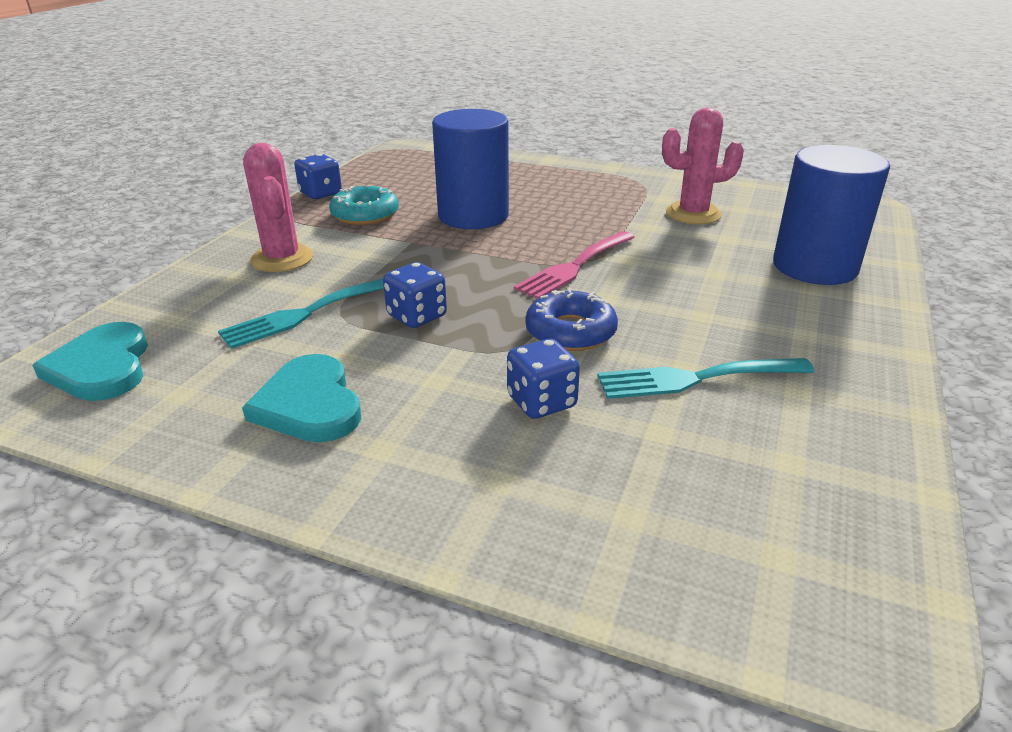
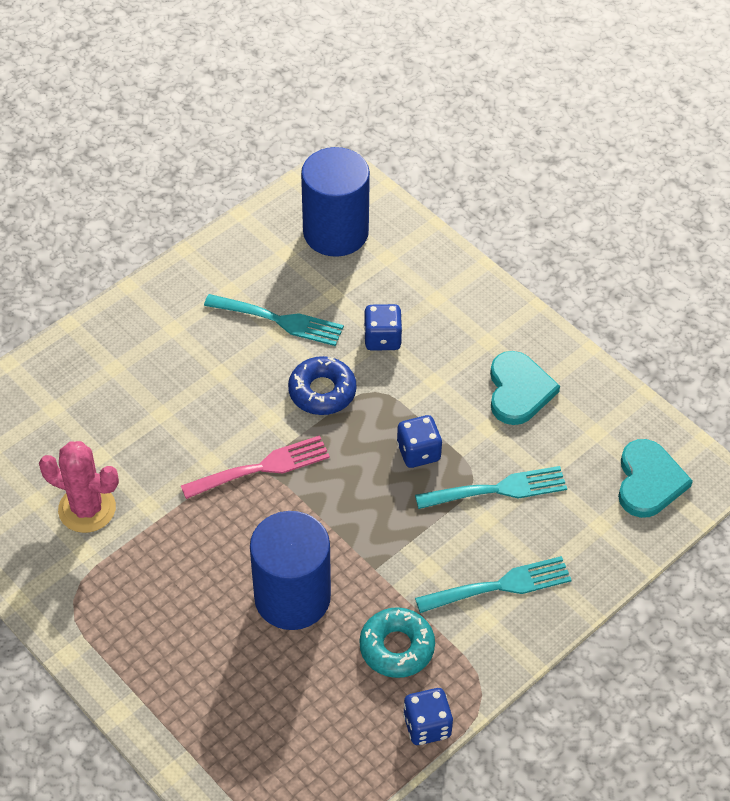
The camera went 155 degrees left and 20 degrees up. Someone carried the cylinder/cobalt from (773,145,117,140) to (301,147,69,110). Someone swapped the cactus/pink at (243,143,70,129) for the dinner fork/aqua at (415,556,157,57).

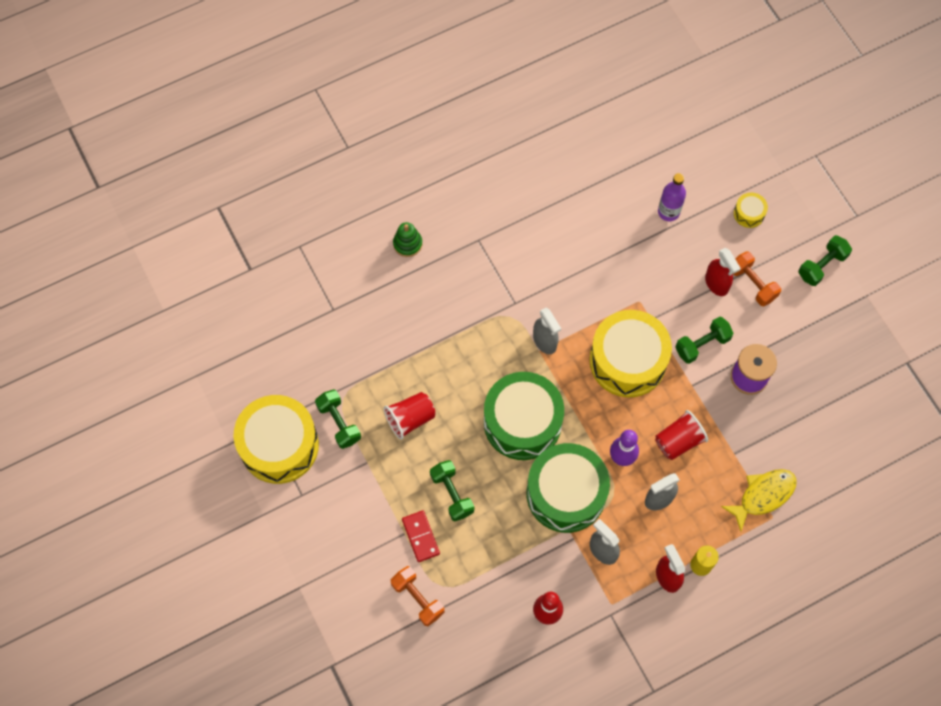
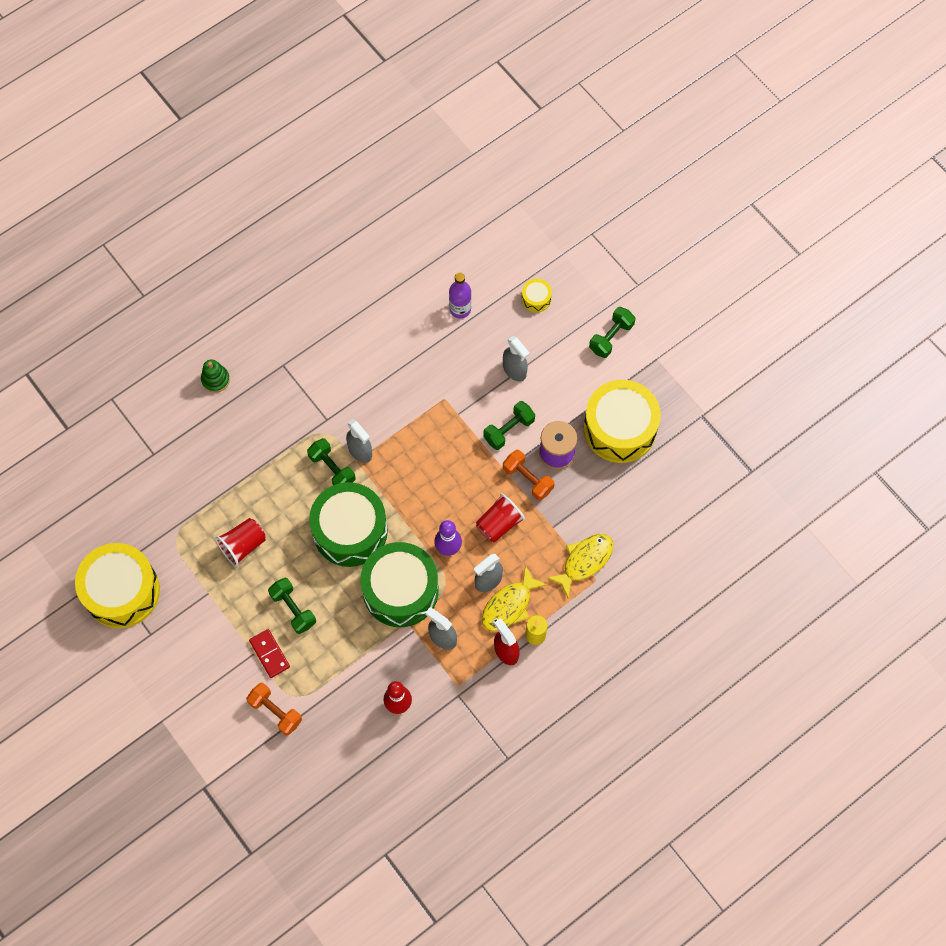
The camera went 10 degrees left and 0 degrees up. Someone put down the toy fish/golden at (482,565,66,66). Someone carried the free weight/emerald from (315,389,46,60) to (307,438,49,47). Someone carried the toy drum/golden from (589,310,83,87) to (584,380,77,83). Someone carried the free weight/orange-coloured from (733,251,48,55) to (503,450,51,51). Someone repainted the spray bottle/scarlet at (705,248,36,48), which became the spray bottle/grey at (503,336,27,46).

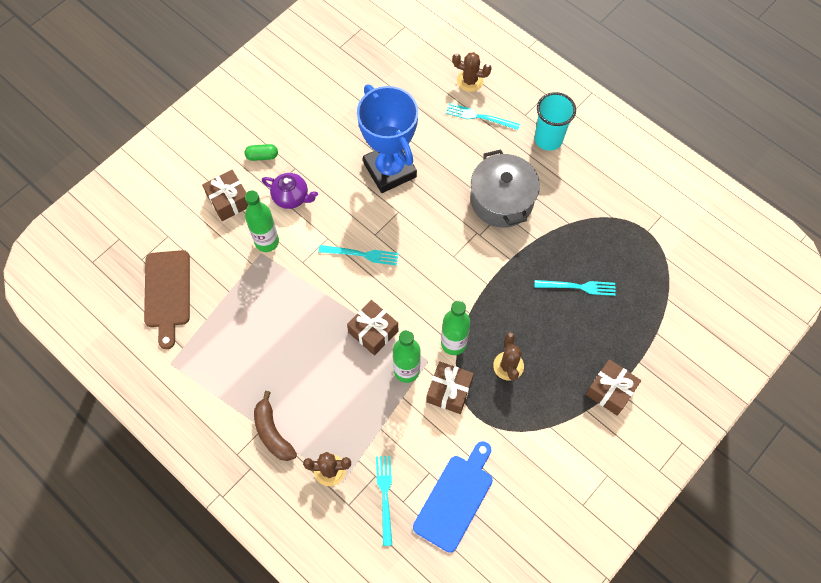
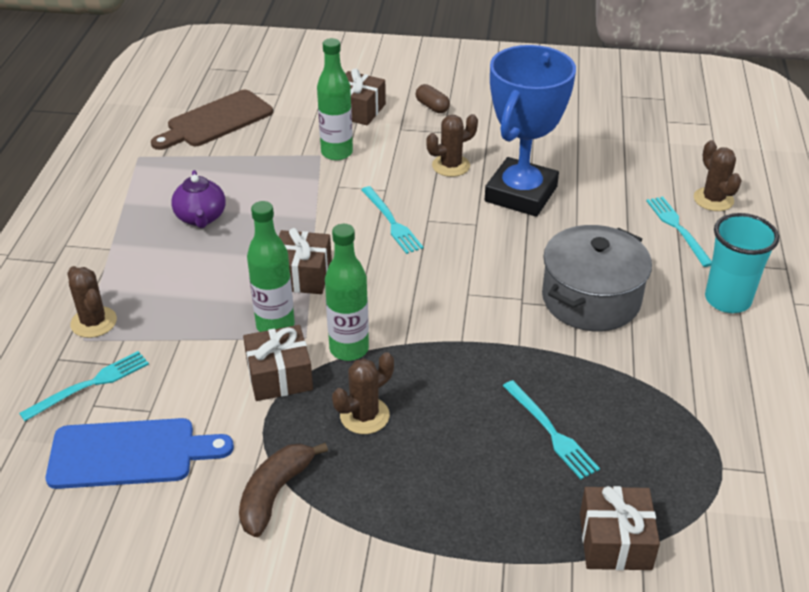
The camera went 55 degrees right and 25 degrees down. Someone put down the cactus/brown at (426,114,52,63). Someone carried the banana fruit/brown from (254,391,43,70) to (239,443,89,94). Someone carried the china teapot/purple from (262,173,56,36) to (171,170,54,58). Someone carried the gift/brown from (586,359,55,56) to (580,486,80,84). Someone repainted the capsule/emerald at (245,144,33,17), which became the capsule/brown at (416,84,34,29).

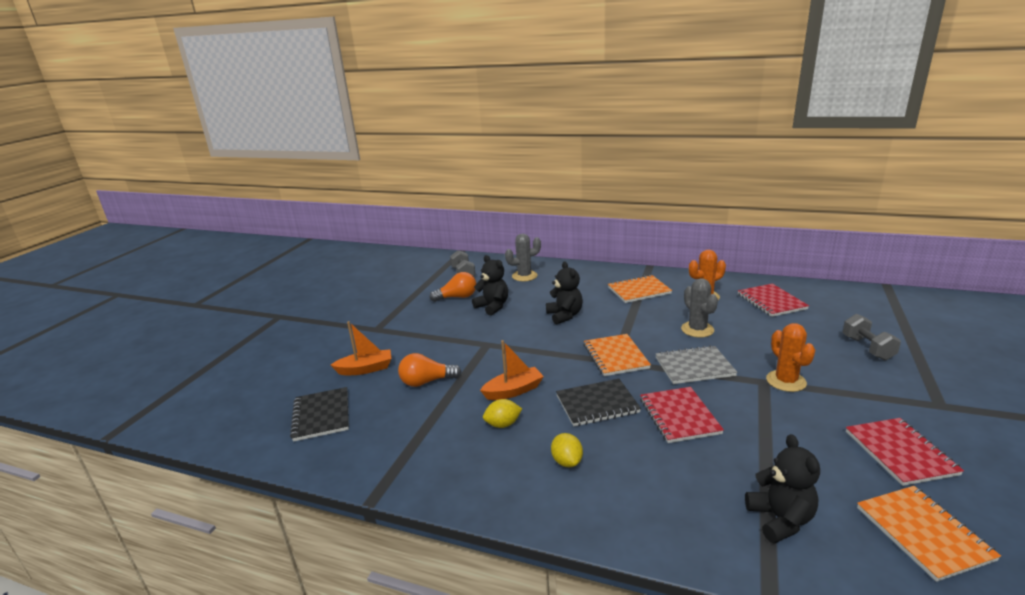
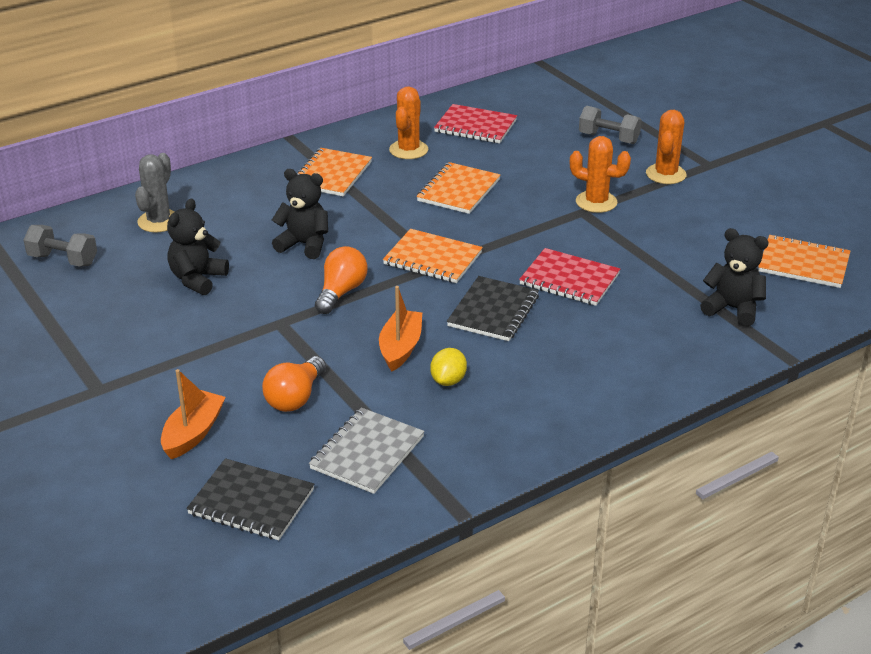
The camera went 55 degrees left and 10 degrees up. Someone took away the toy lemon/golden at (551,433,32,34). Someone took away the exercise book/scarlet at (846,418,118,68). Someone put down the cactus/orange-coloured at (646,110,40,74). Someone carried the light bulb/orange-coloured from (429,272,47,30) to (315,246,53,68). Someone carried the exercise book/grey from (655,345,82,39) to (309,408,116,86). Someone swapped the cactus/grey at (681,278,37,59) for the exercise book/orange-coloured at (416,162,84,52). Someone rotated the stuffed bear/jet-black at (472,255,36,60) by 60 degrees counterclockwise.

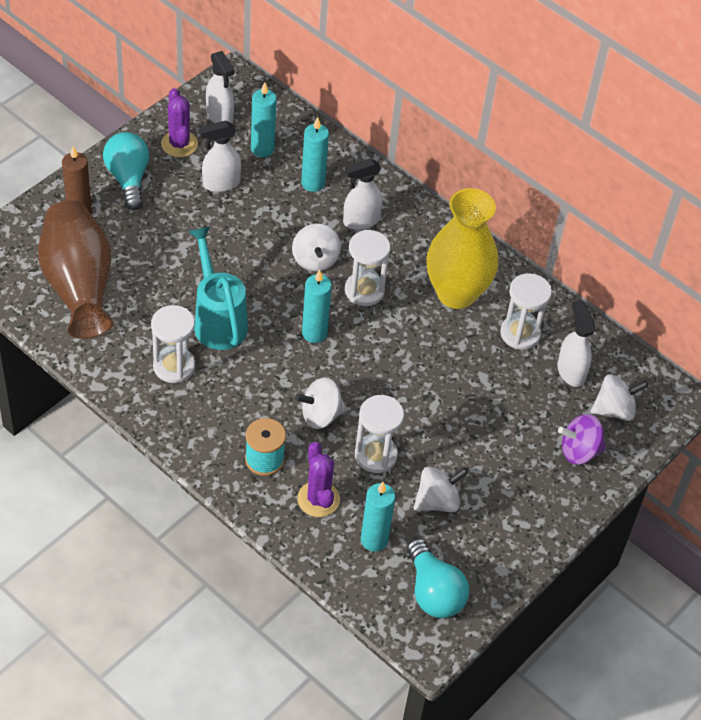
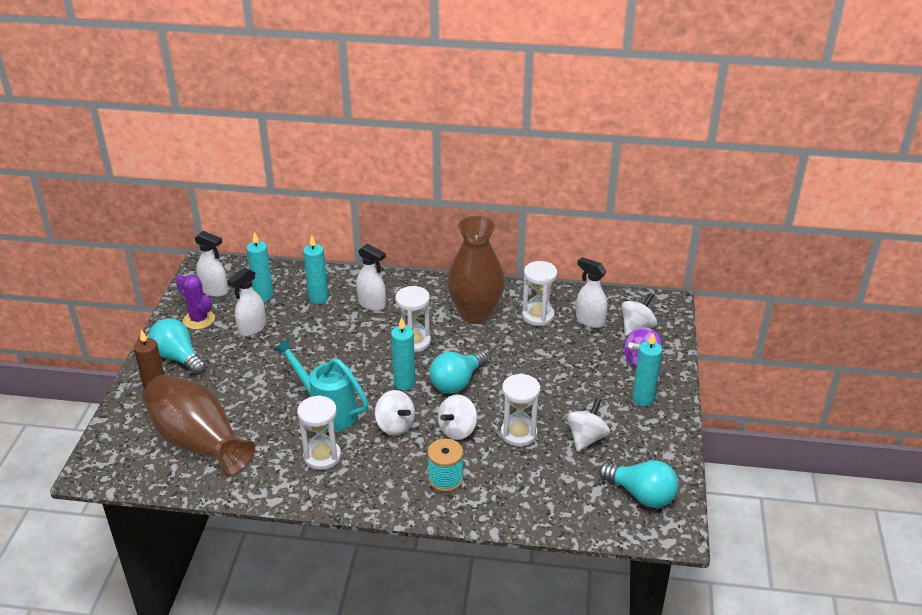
The camera went 30 degrees left and 15 degrees down. Someone took away the cactus/purple at (297,442,43,75). Someone put down the light bulb/aqua at (429,351,59,43). Someone carried the toy top/snow-white from (292,224,49,47) to (375,390,40,45). Someone carried the pillar candle/aqua from (361,482,34,70) to (632,333,30,73). Someone repainted the vase/golden at (426,188,72,121), which became the vase/brown at (447,216,58,108). Someone rotated the spray bottle/snow-white at (343,158,40,72) by 90 degrees counterclockwise.

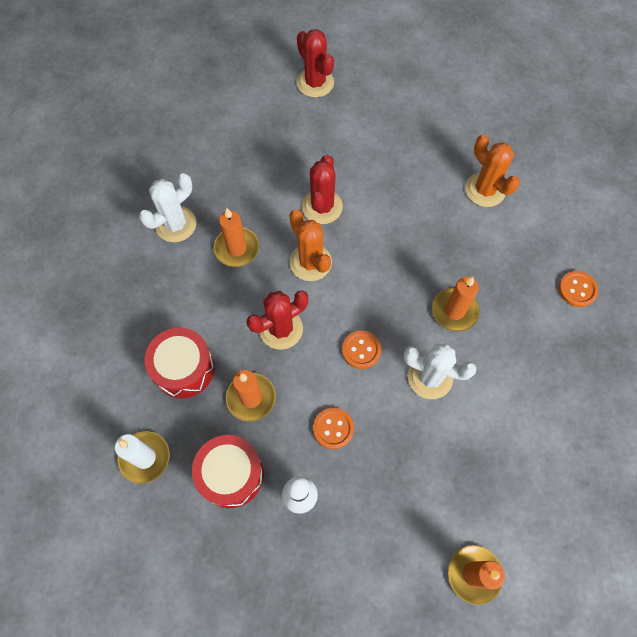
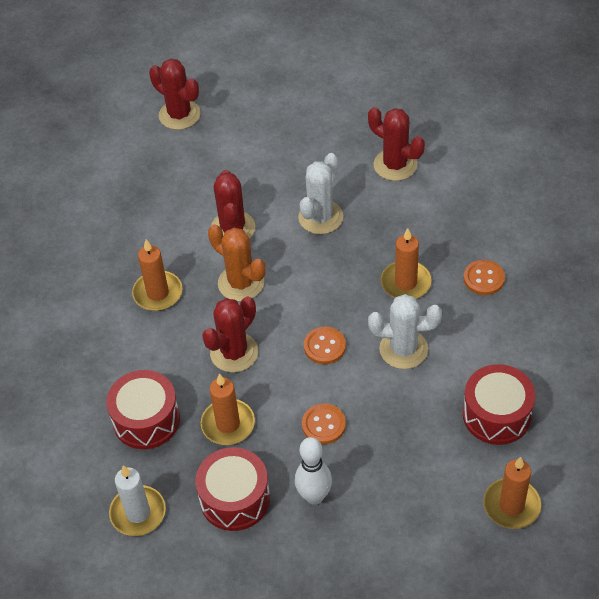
The camera went 15 degrees left and 15 degrees down. Someone put down the toy drum/scarlet at (463,364,72,81). Someone carried the cactus/snow-white from (139,173,57,69) to (298,153,45,81). Someone carried the shirt button/orange-coloured from (559,271,39,36) to (464,260,41,35). Someone repainted the cactus/orange-coloured at (465,134,55,73), which became the cactus/scarlet at (368,107,57,74).

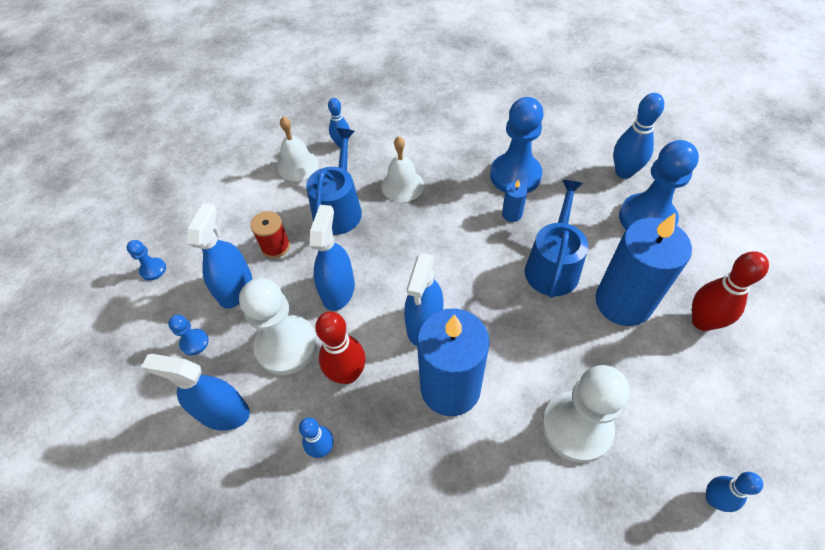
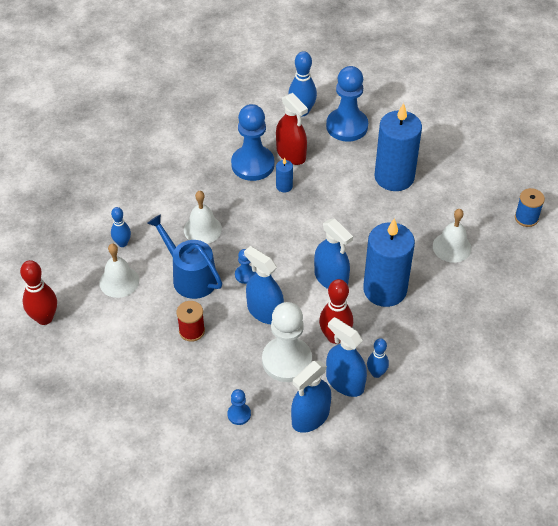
The camera went 60 degrees left and 5 degrees down. Someone took away the sprinkling can/cobalt at (525,180,63,118). Someone put down the spray bottle/scarlet at (276,93,32,72). Someone carried the game pawn/cobalt from (126,240,40,41) to (235,249,21,35). Someone carried the spray bottle/cobalt from (187,204,65,105) to (326,317,41,80). Someone carried the tenpin/scarlet from (692,251,77,80) to (20,260,37,65). Someone swapped the game pawn/snow-white at (542,365,88,98) for the bell/snow-white at (433,209,39,54). Someone swapped the tenpin/cobalt at (706,472,57,40) for the spool/cobalt at (515,188,30,39).

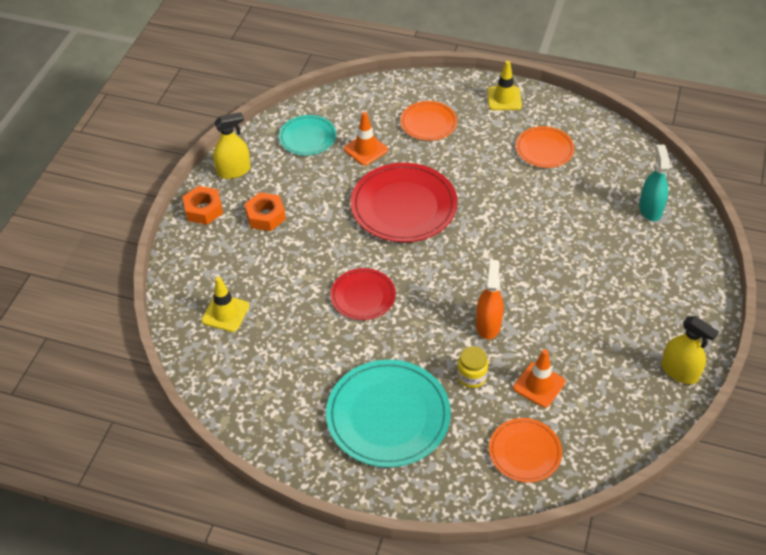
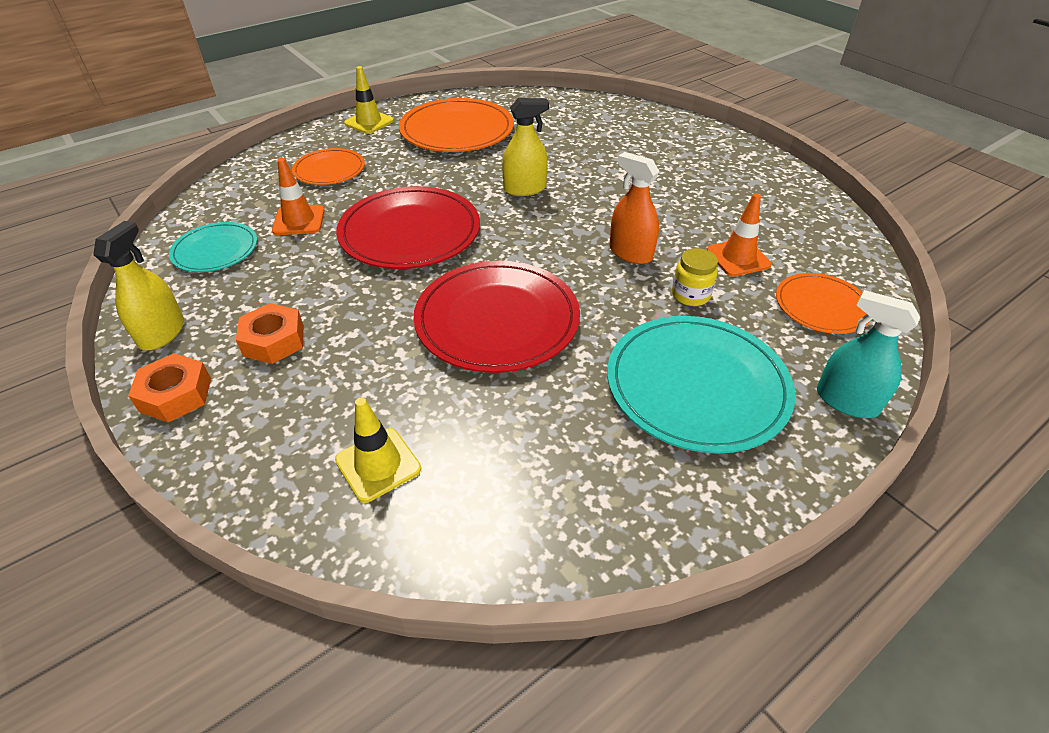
The camera went 55 degrees left and 5 degrees down. Someone carried the spray bottle/aqua from (639,145,31,76) to (817,290,103,128). Someone carried the spray bottle/golden from (661,316,58,68) to (502,98,47,98). Someone scaled the flat dish/scarlet at (331,268,65,52) by 1.75. Someone scaled the flat dish/orange-coloured at (516,126,59,42) by 1.75.

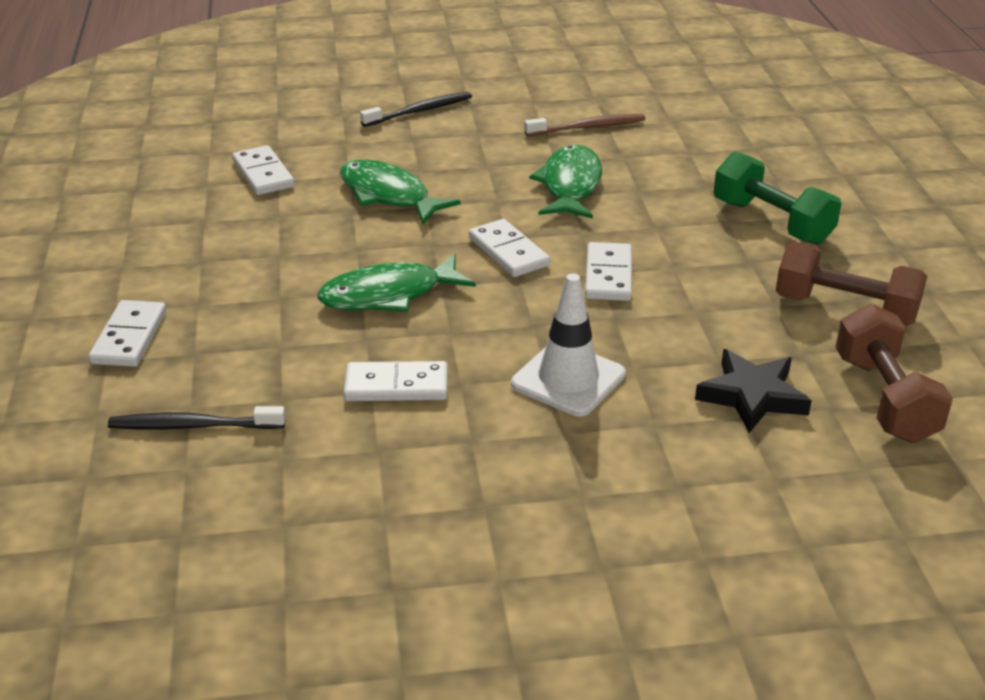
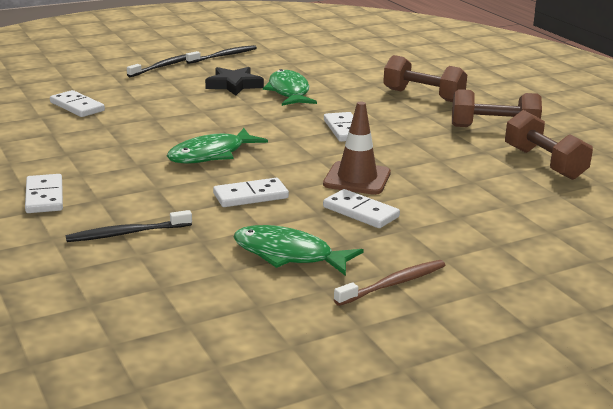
The camera went 20 degrees left and 10 degrees down. Someone put down the toothbrush/jet-black at (186,45,71,19). Someone carried the toy fish/emerald from (340,160,121,64) to (233,225,131,51). Someone carried the domino tile/snow-white from (469,219,81,58) to (323,189,77,39). Someone carried the toothbrush/brown from (524,114,121,22) to (334,260,111,46). Someone carried the star shape/jet-black from (695,349,117,84) to (205,67,59,29). Someone repainted the traffic cone/snow-white at (511,273,115,143), which became the traffic cone/brown at (323,102,68,93). Someone repainted the free weight/emerald at (714,151,128,94), which became the free weight/brown at (383,55,84,47).

